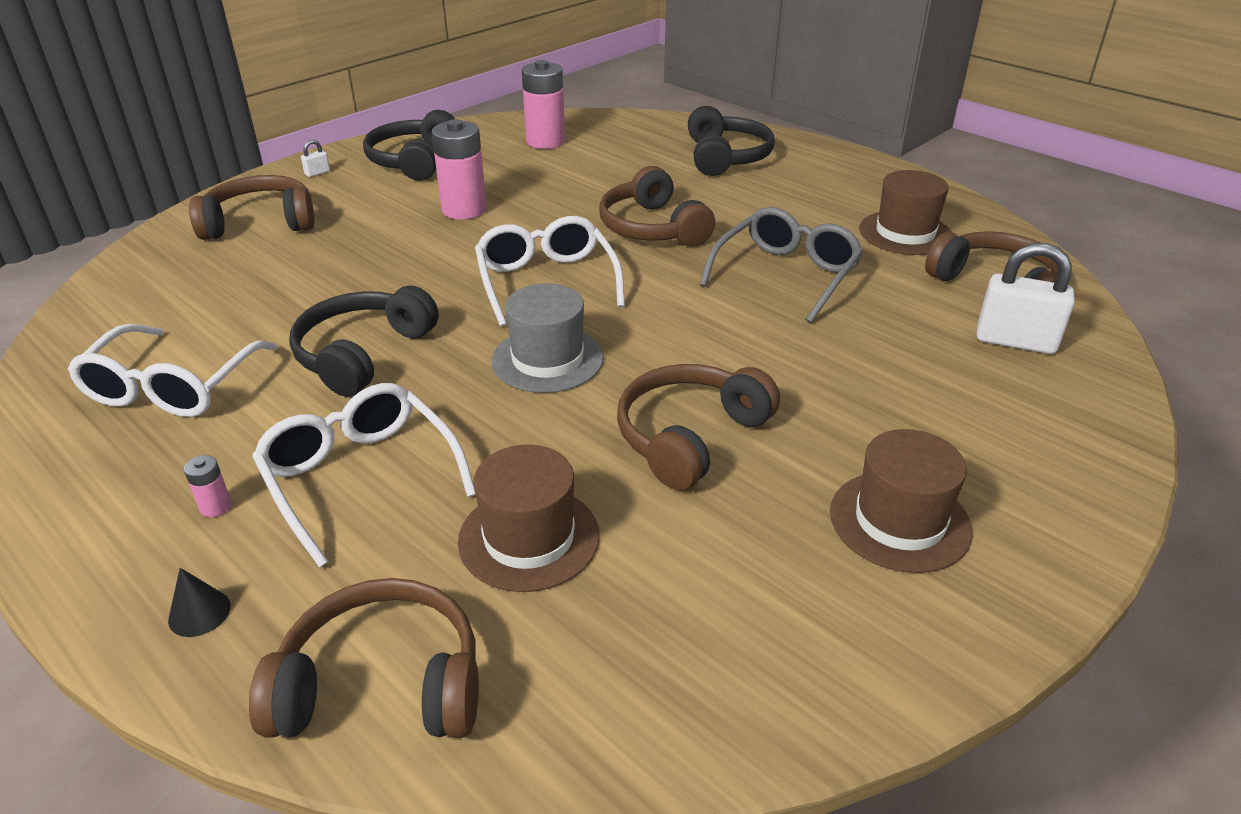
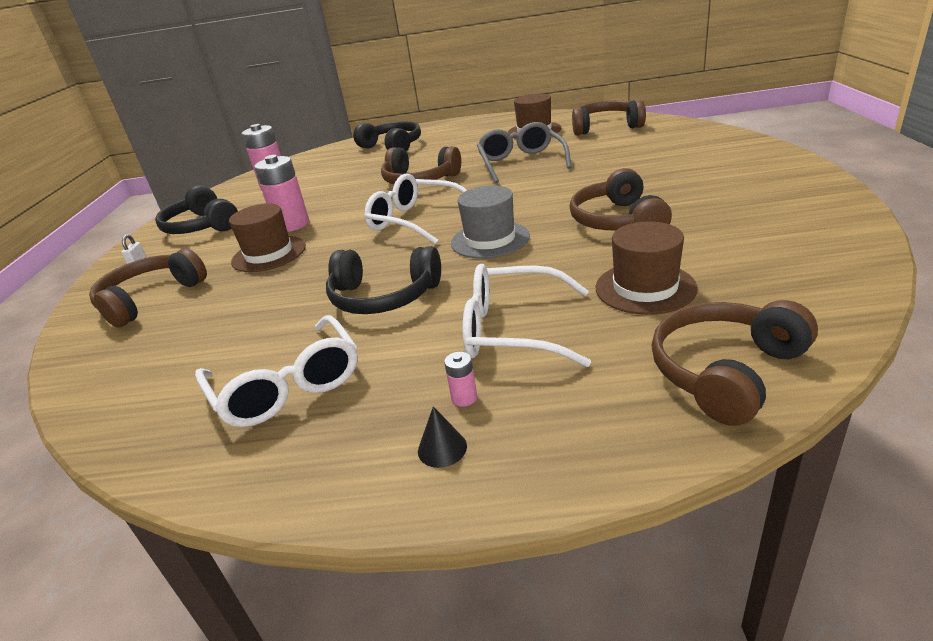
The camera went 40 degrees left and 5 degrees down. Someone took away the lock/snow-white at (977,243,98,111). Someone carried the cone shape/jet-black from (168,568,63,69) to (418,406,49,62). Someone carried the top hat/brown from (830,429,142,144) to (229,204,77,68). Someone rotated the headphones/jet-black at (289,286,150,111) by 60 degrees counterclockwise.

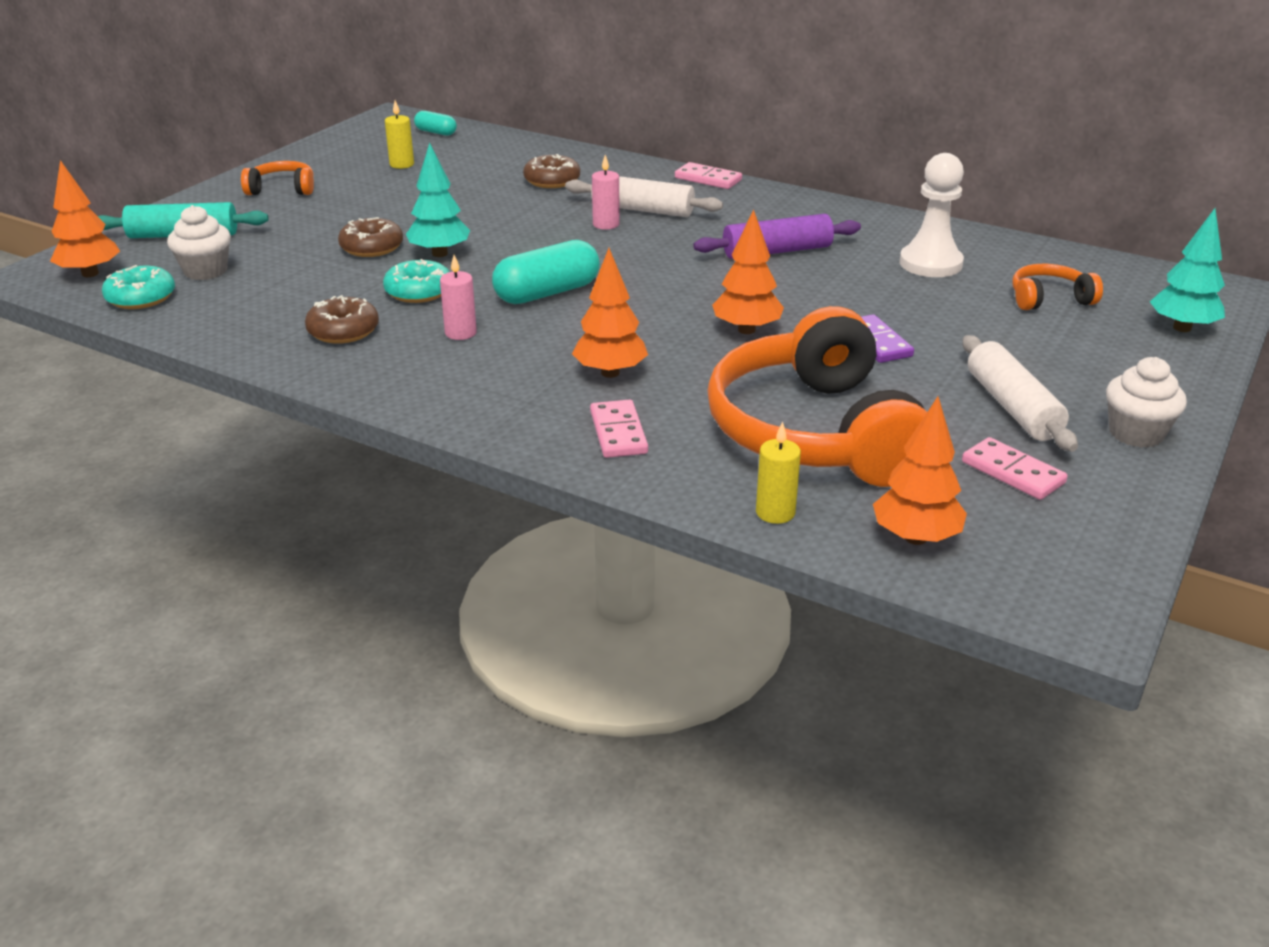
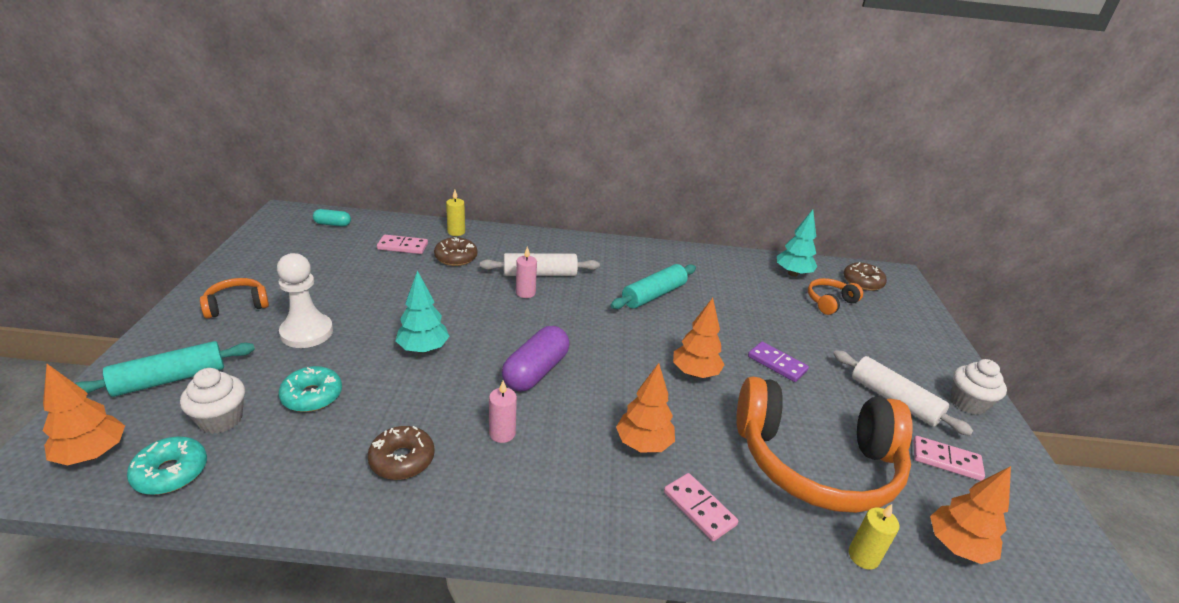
The camera went 30 degrees left and 0 degrees up. Someone carried the donut/brown from (338,217,65,40) to (844,262,43,29). Someone carried the donut/aqua from (383,259,67,44) to (278,366,64,46). Someone carried the pillar candle/golden from (385,100,29,69) to (446,190,19,46). Someone carried the domino tile/pink from (675,162,67,27) to (377,235,51,19). Someone carried the game pawn/snow-white from (899,153,65,124) to (277,253,56,95). Someone carried the toy tree/aqua from (1150,208,75,124) to (777,210,40,67). Someone repainted the capsule/aqua at (492,240,108,64), which became the capsule/purple at (502,326,68,65). Someone repainted the dough roller/purple at (693,214,168,45), which became the dough roller/aqua at (610,264,86,45). Someone rotated the headphones/orange-coloured at (707,306,220,181) by 45 degrees counterclockwise.

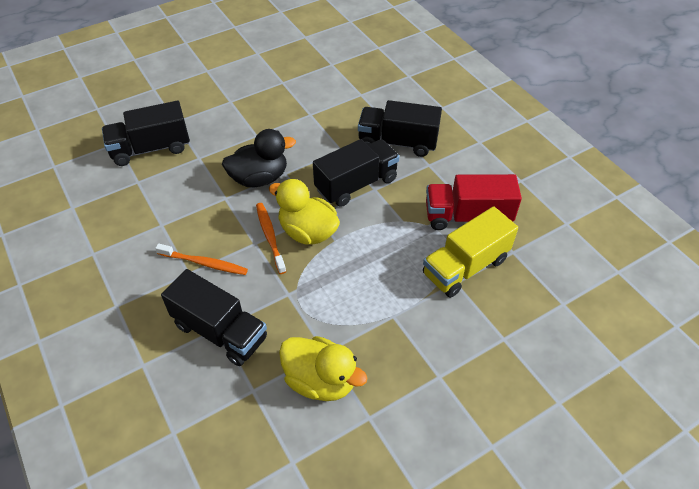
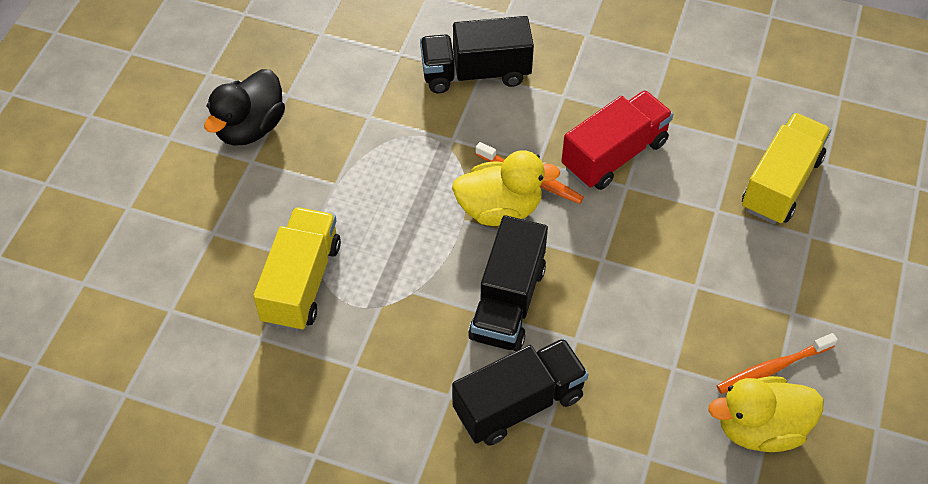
The camera went 140 degrees right and 5 degrees up. Someone carried the toothbrush/orange-coloured from (155,244,93,31) to (717,333,121,61). Someone carried the rubber duck/jet-black from (222,129,74,58) to (204,69,81,77). Someone carried the rubber duck/golden from (279,336,88,65) to (709,376,114,76). Someone carried the lorry/scarlet from (426,174,96,56) to (562,90,111,100). Someone repainted the lorry/jet-black at (102,101,88,65), which became the lorry/golden at (742,113,89,111).

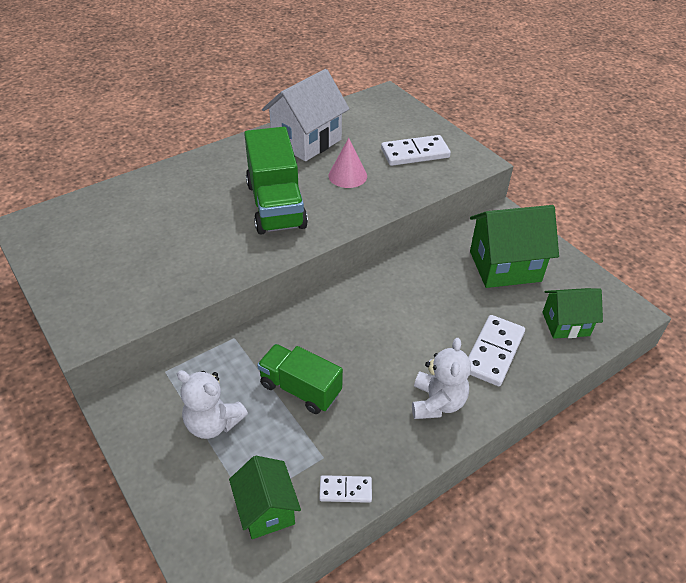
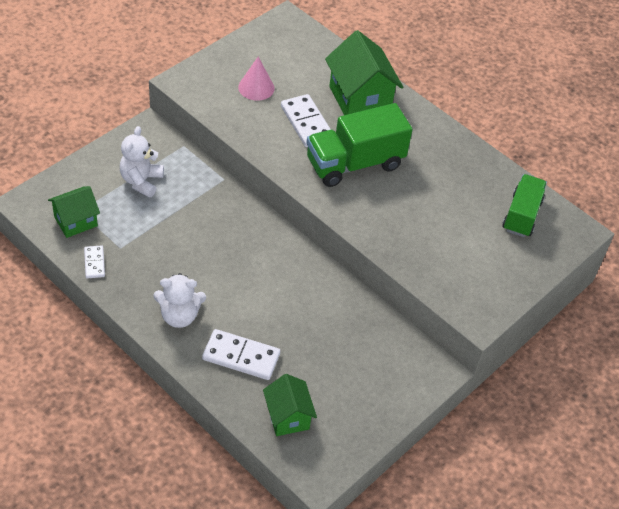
The camera went 75 degrees right and 5 degrees up. Someone took away the cottage/snow-white at (262,69,88,92). Someone carried the lorry/emerald from (257,344,86,70) to (502,174,45,63). Someone carried the cone shape/pink from (329,138,38,50) to (238,57,37,44). Someone carried the domino tile/snow-white from (381,135,70,31) to (281,94,50,53). Someone carried the cottage/emerald from (470,205,89,83) to (325,30,78,85).

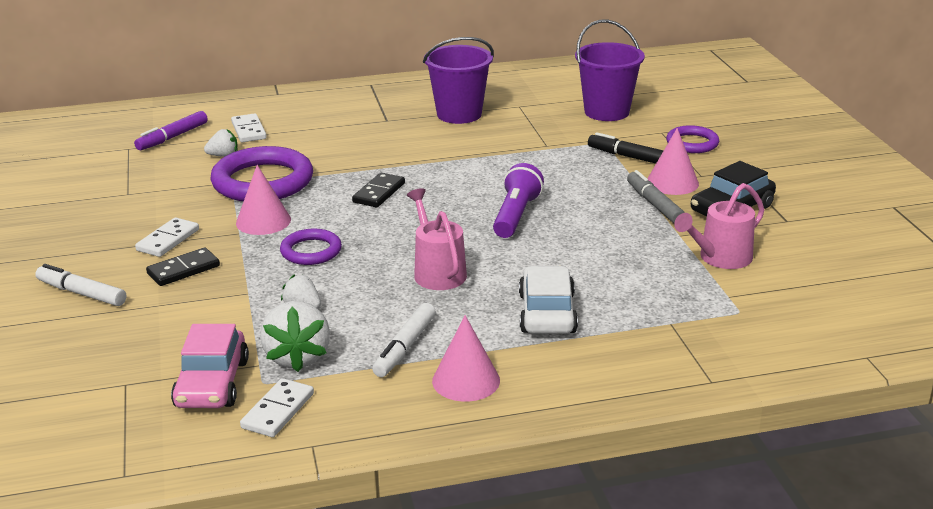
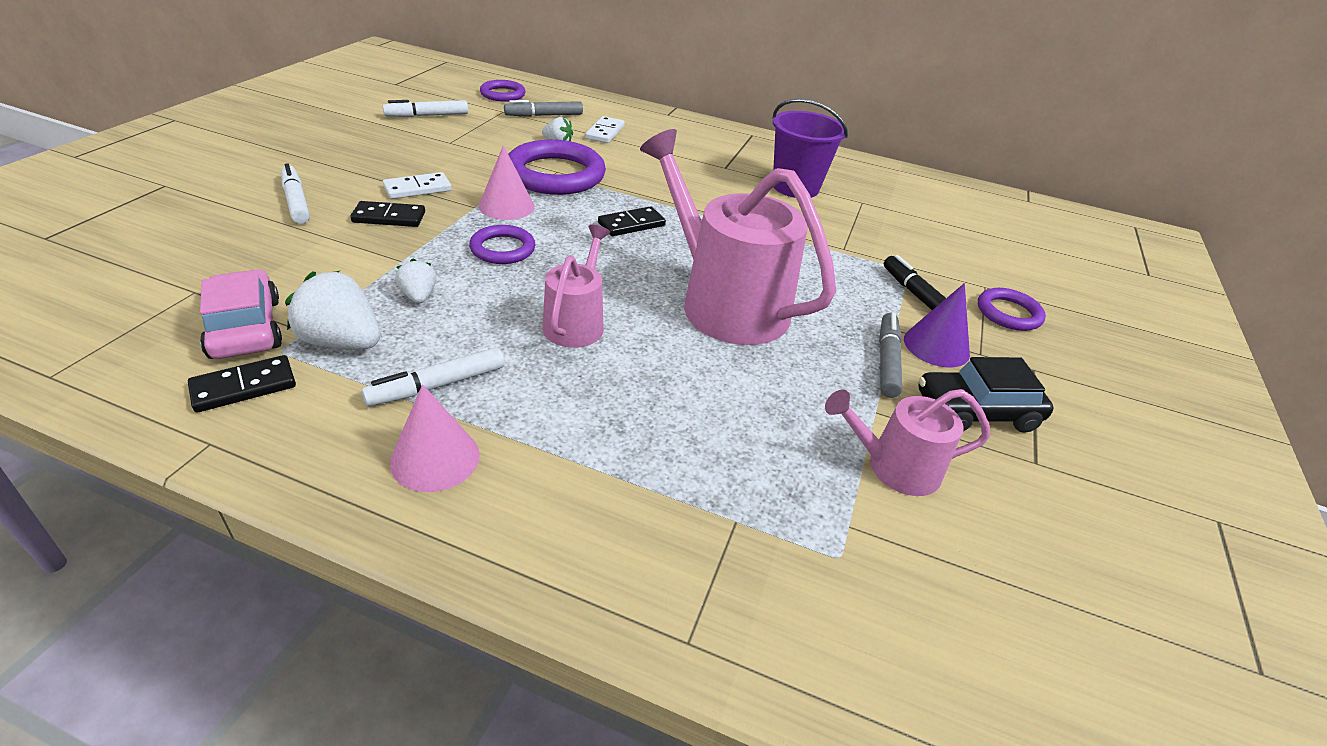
The camera went 30 degrees right and 10 degrees up. Someone took away the automobile/snow-white at (519,266,59,68). Someone took away the sand bucket/purple at (575,20,70,101). Someone put down the marker/snow-white at (383,100,85,17). Someone put down the torus/purple at (480,80,45,22). Someone swapped the pocket torch/purple at (493,163,51,75) for the sprinkling can/pink at (640,129,196,216). Someone repainted the marker/purple at (134,111,74,39), which became the marker/grey at (504,100,79,17). Someone repainted the domino tile/snow-white at (240,378,74,59), which became the domino tile/jet-black at (188,355,108,58). Someone repainted the cone shape/pink at (647,128,52,67), which became the cone shape/purple at (904,283,66,85). Someone rotated the automobile/pink at (171,324,78,84) by 120 degrees clockwise. Someone rotated the strawberry/snow-white at (260,301,70,71) by 90 degrees clockwise.

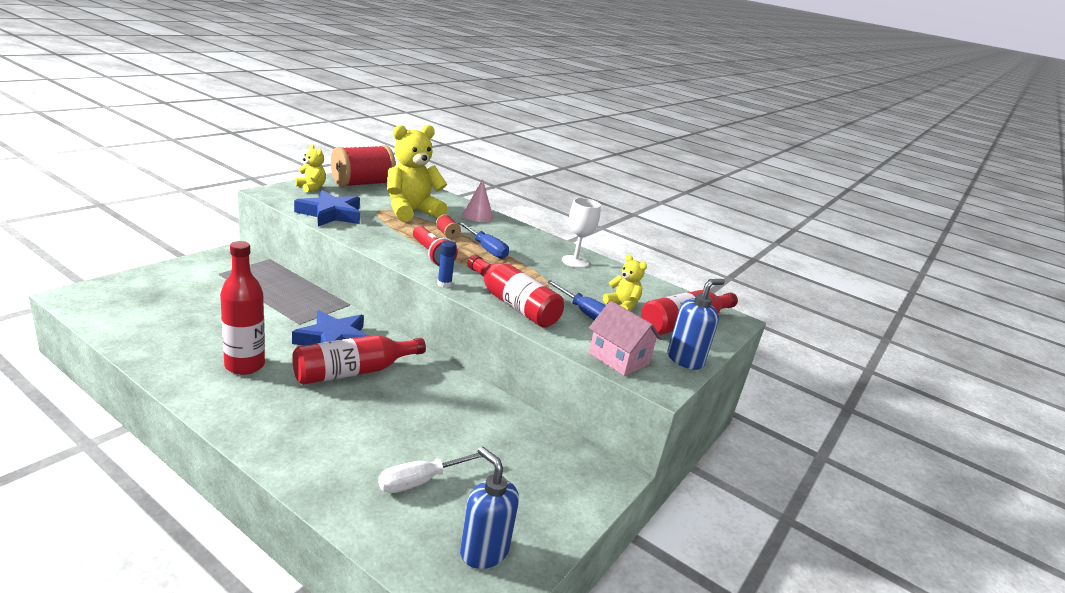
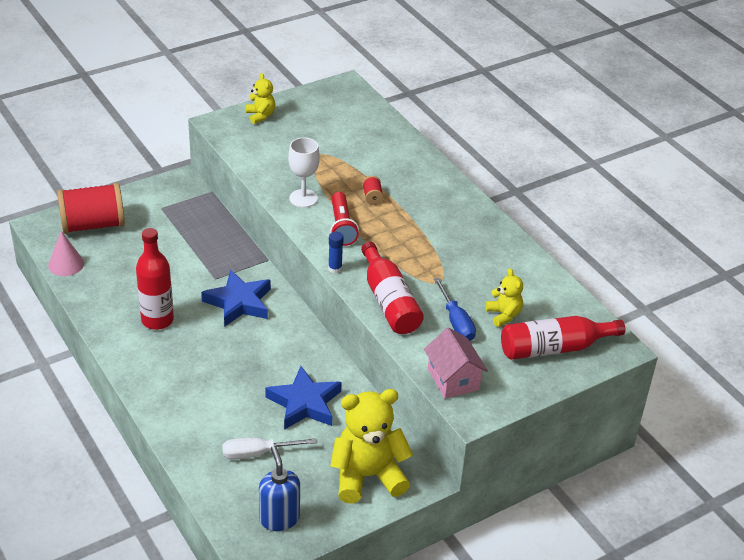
The camera went 25 degrees right and 15 degrees up. Someone took away the drink bottle/scarlet at (292,335,134,50). Someone took away the flat screwdriver/cobalt at (458,222,51,37). Someone took away the soap pump/cobalt at (667,279,57,91). Someone carried the star shape/cobalt from (294,190,66,36) to (265,366,77,64). Someone carried the spool/scarlet from (331,145,65,42) to (57,183,68,51). Someone carried the stuffed bear/golden from (387,125,60,97) to (330,389,83,115). Someone carried the cone shape/pink from (462,179,31,43) to (48,231,36,45). Someone carried the wine glass/snow-white from (562,198,39,70) to (288,137,32,71).

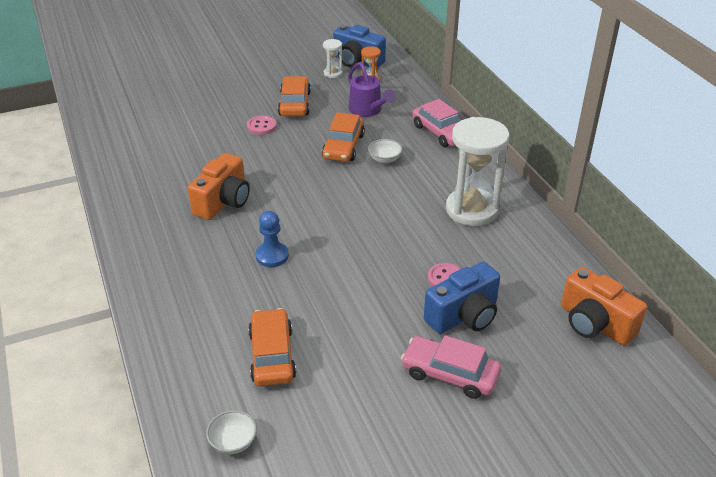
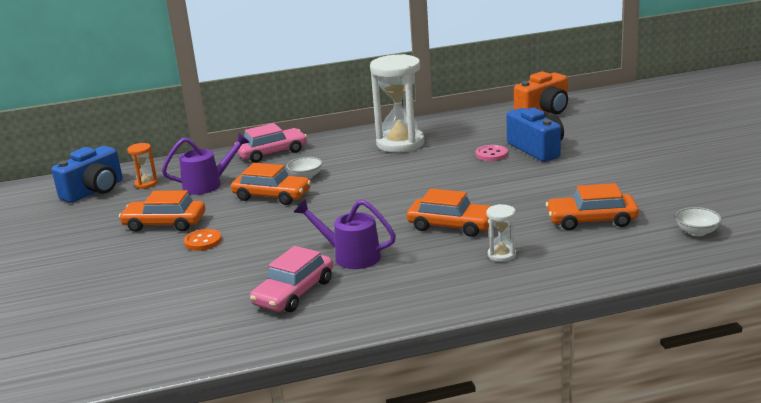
The camera went 80 degrees left and 15 degrees down. Someone carried the sand timer/snow-white from (323,39,19,39) to (486,204,30,58). Someone carried the automobile/pink from (401,335,100,64) to (250,246,83,66). Someone swapped the camera/orange-coloured at (188,153,62,67) for the sprinkling can/purple at (294,199,102,70). Someone swapped the game pawn/cobalt at (256,211,33,56) for the automobile/orange-coloured at (407,189,84,48). Someone repainted the shirt button/pink at (247,116,29,19), which became the shirt button/orange-coloured at (184,229,38,22).

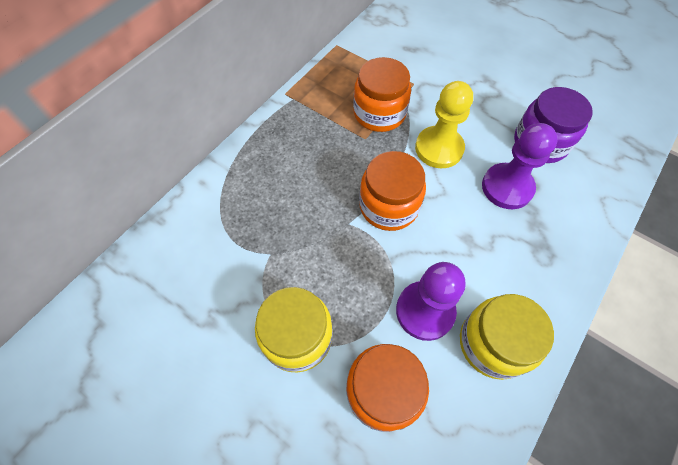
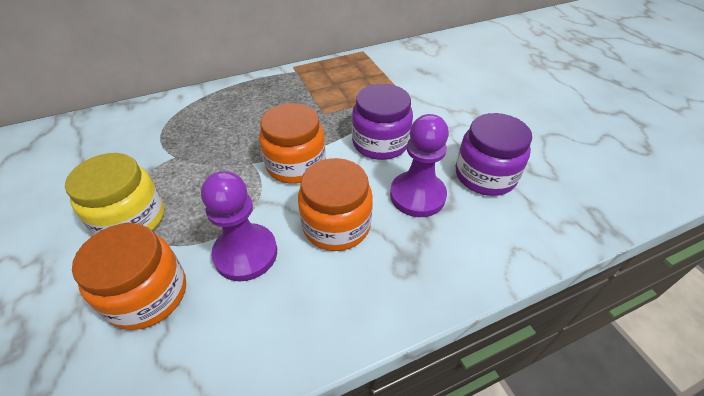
The camera went 30 degrees right and 15 degrees down. Someone took away the jar/golden at (460,294,94,86). Someone carried the jar/orange-coloured from (353,57,58,75) to (298,158,75,93). Someone swapped the game pawn/golden at (415,81,58,87) for the jar/purple at (352,84,61,76).

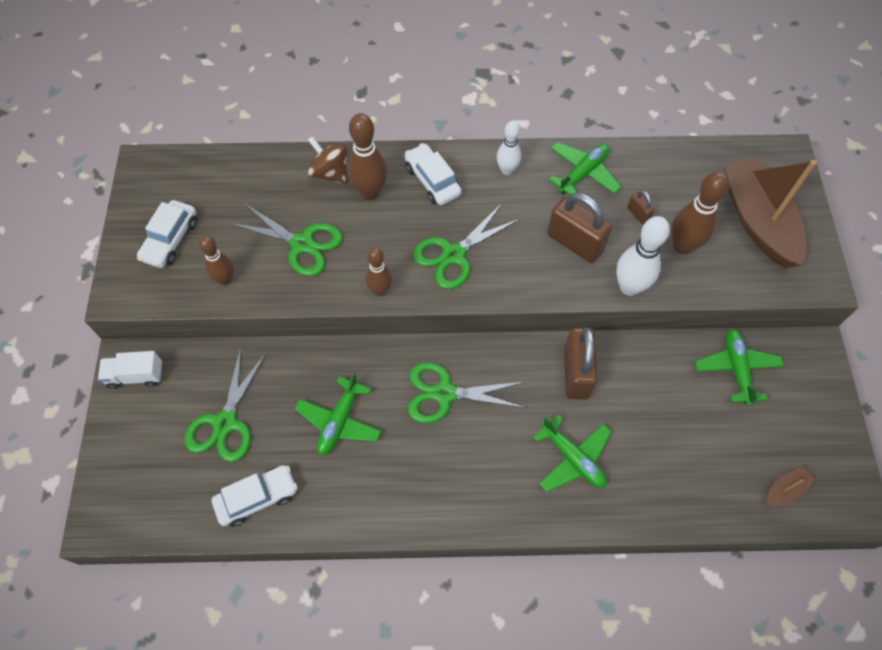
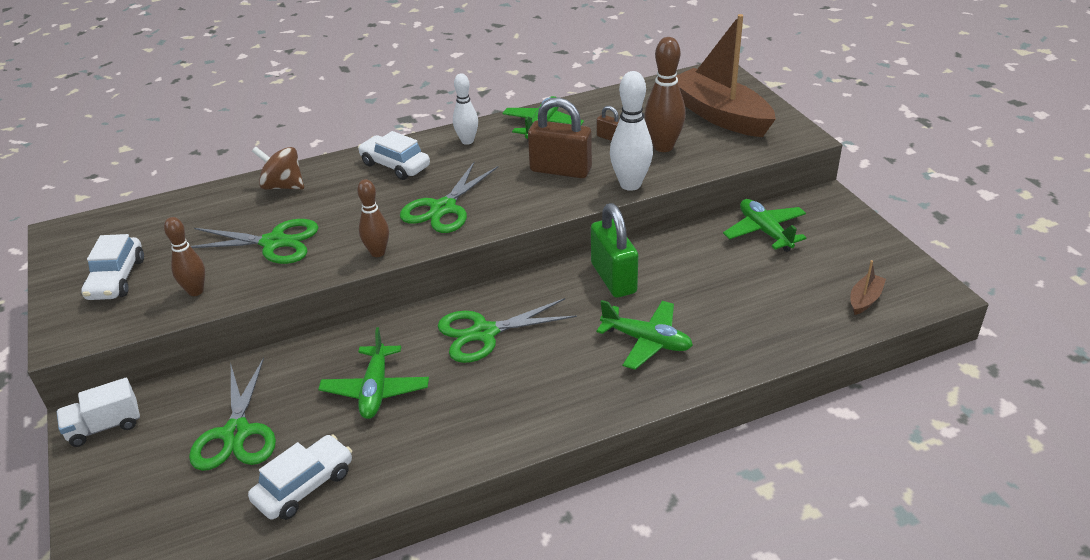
The camera went 20 degrees left and 25 degrees down. Someone took away the tenpin/brown at (348,113,39,87). Someone repainted the lock/brown at (564,327,34,73), which became the lock/emerald at (591,203,47,95).

